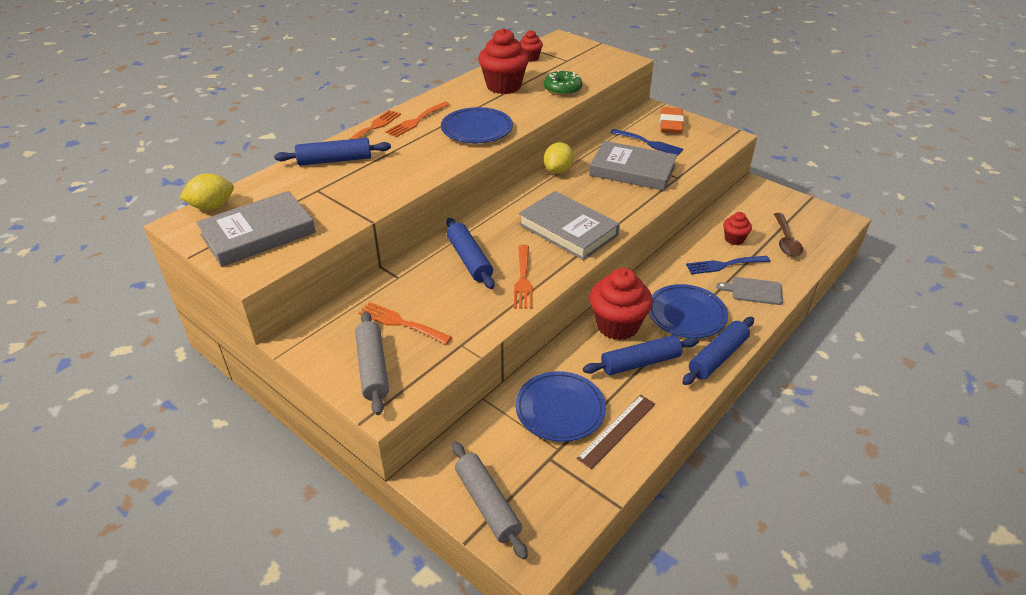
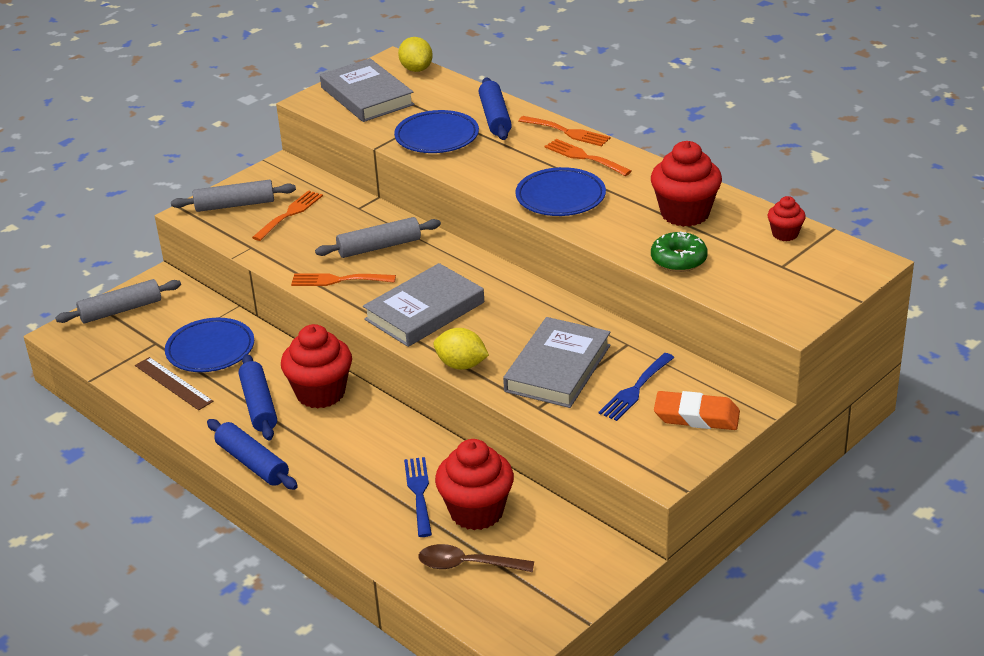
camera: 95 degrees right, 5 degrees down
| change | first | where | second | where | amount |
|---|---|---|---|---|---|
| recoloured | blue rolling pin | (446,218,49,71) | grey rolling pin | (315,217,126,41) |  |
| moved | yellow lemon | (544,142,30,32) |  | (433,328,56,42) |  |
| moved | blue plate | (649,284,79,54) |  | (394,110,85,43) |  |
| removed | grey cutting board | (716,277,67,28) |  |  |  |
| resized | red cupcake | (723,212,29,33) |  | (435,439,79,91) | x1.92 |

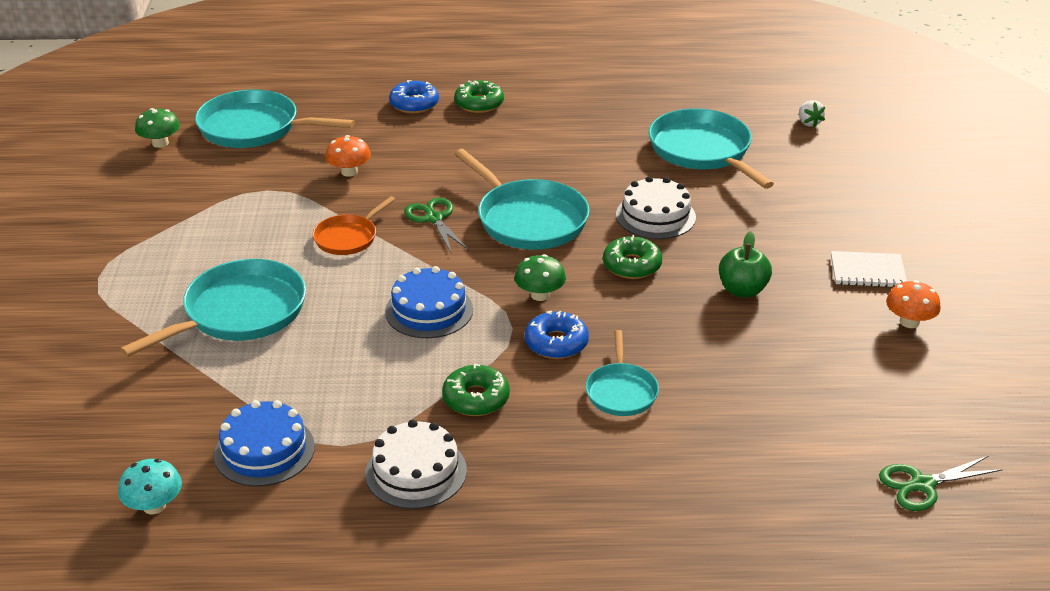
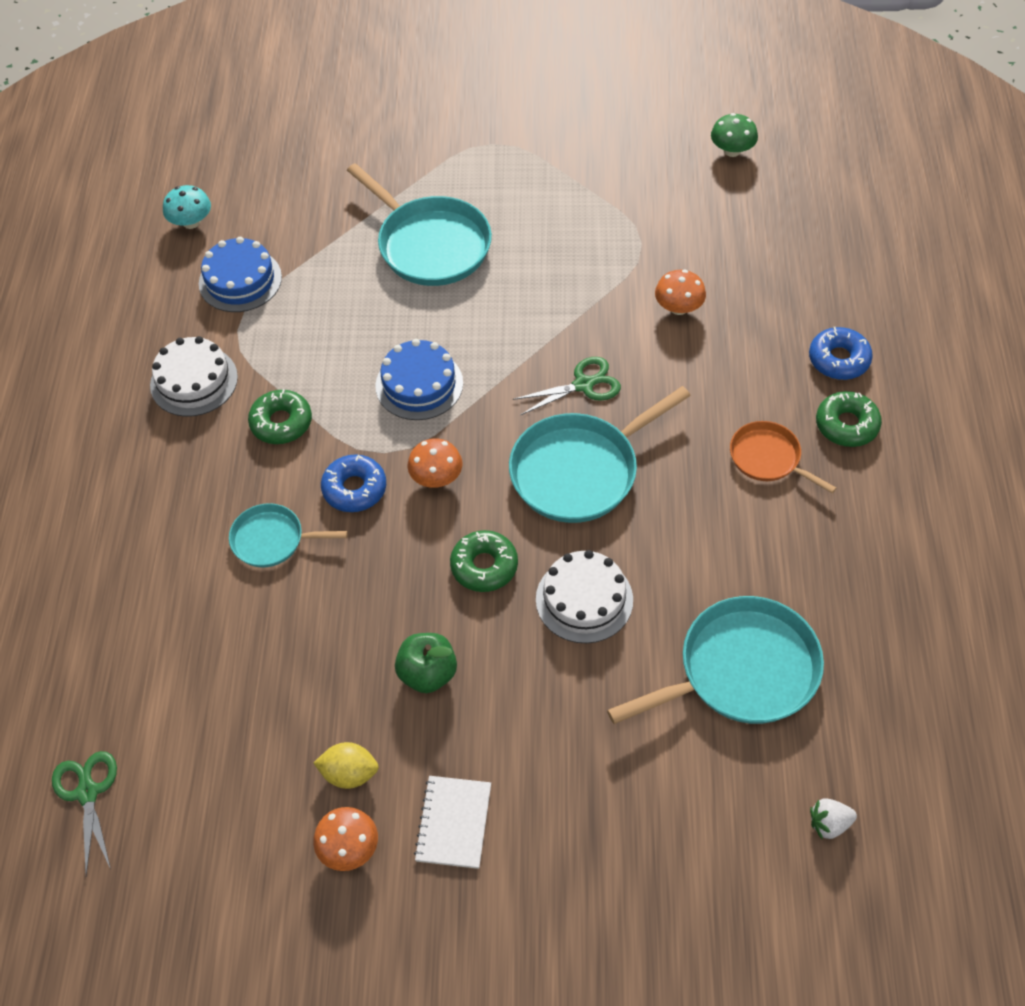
camera: 95 degrees right, 20 degrees up
| change | first | where | second | where | amount |
|---|---|---|---|---|---|
| removed | turquoise pan | (195,89,160,59) |  |  |  |
| moved | orange pan | (313,196,83,59) |  | (730,421,106,72) |  |
| recoloured | green mushroom | (515,254,51,47) | orange mushroom | (407,438,55,50) |  |
| added |  |  | yellow lemon | (314,742,65,47) |  |

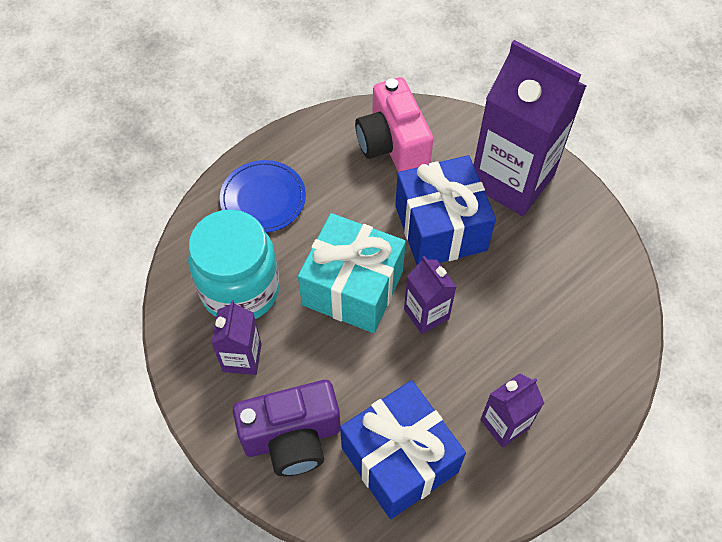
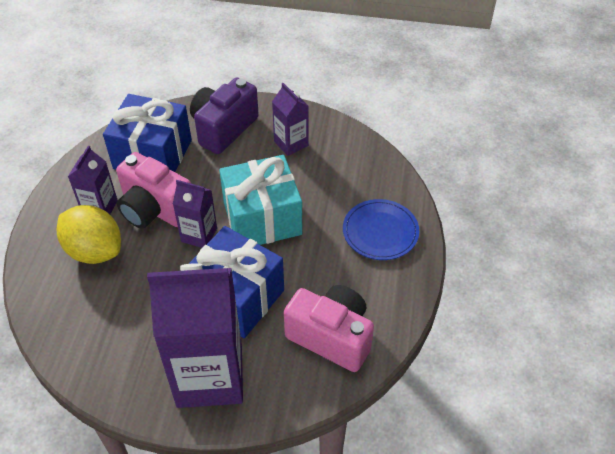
camera: 140 degrees right, 10 degrees down
| change | first | where | second | where | amount |
|---|---|---|---|---|---|
| removed | turquoise jar | (188,210,92,109) |  |  |  |
| added |  |  | yellow lemon | (57,205,64,59) |  |
| added |  |  | pink camera | (116,152,75,77) |  |

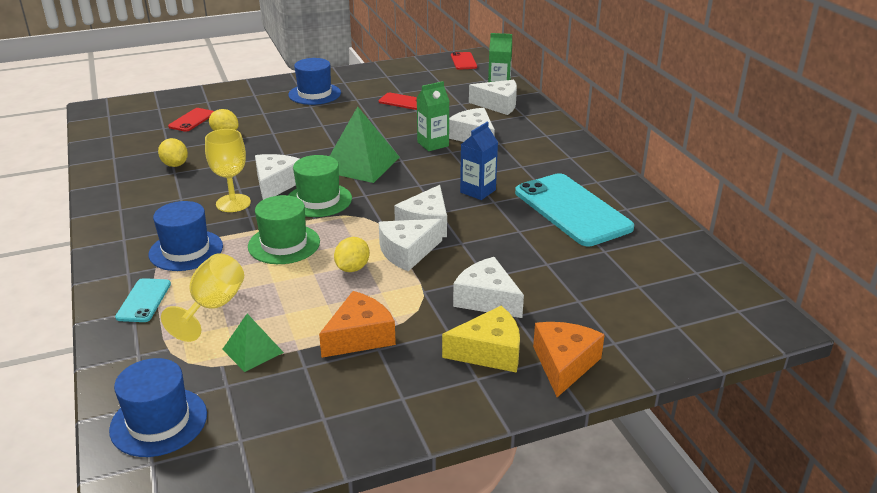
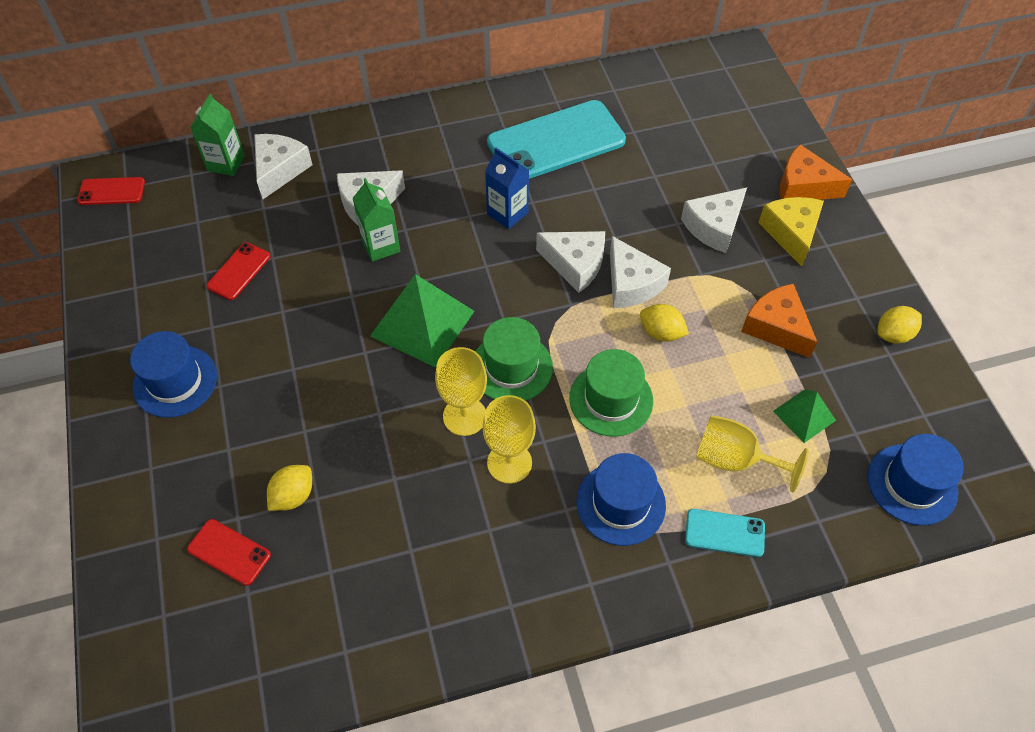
camera: 85 degrees left, 25 degrees up
| change | first | where | second | where | amount |
|---|---|---|---|---|---|
| moved | yellow lemon | (158,138,30,29) |  | (878,306,44,38) |  |
| replaced | white cheese | (255,154,44,46) | yellow goblet | (435,347,52,89) |  |

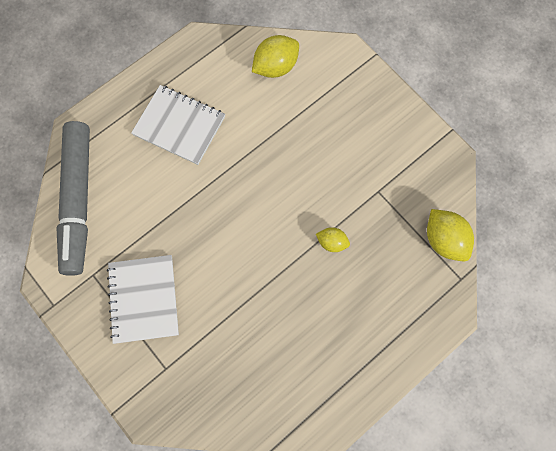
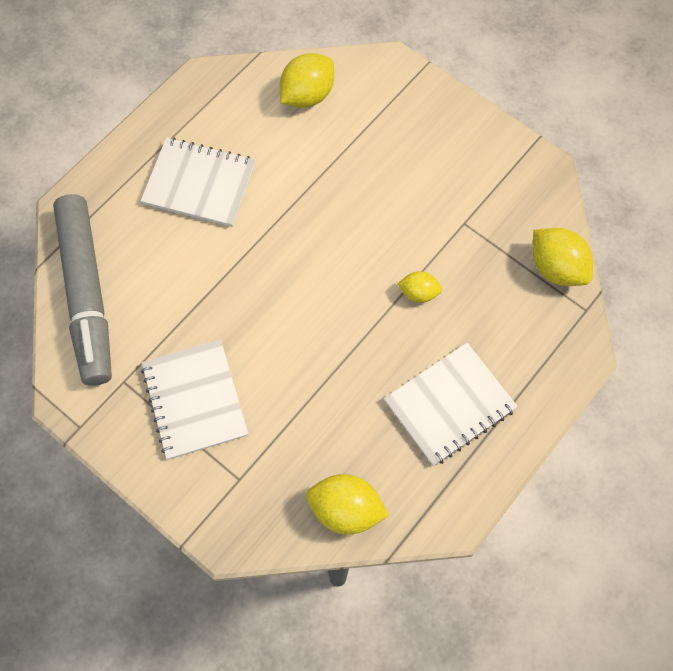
camera: 10 degrees left, 5 degrees down
| change | first | where | second | where | amount |
|---|---|---|---|---|---|
| added |  |  | yellow lemon | (306,474,83,61) |  |
| added |  |  | white notebook | (384,343,134,123) |  |

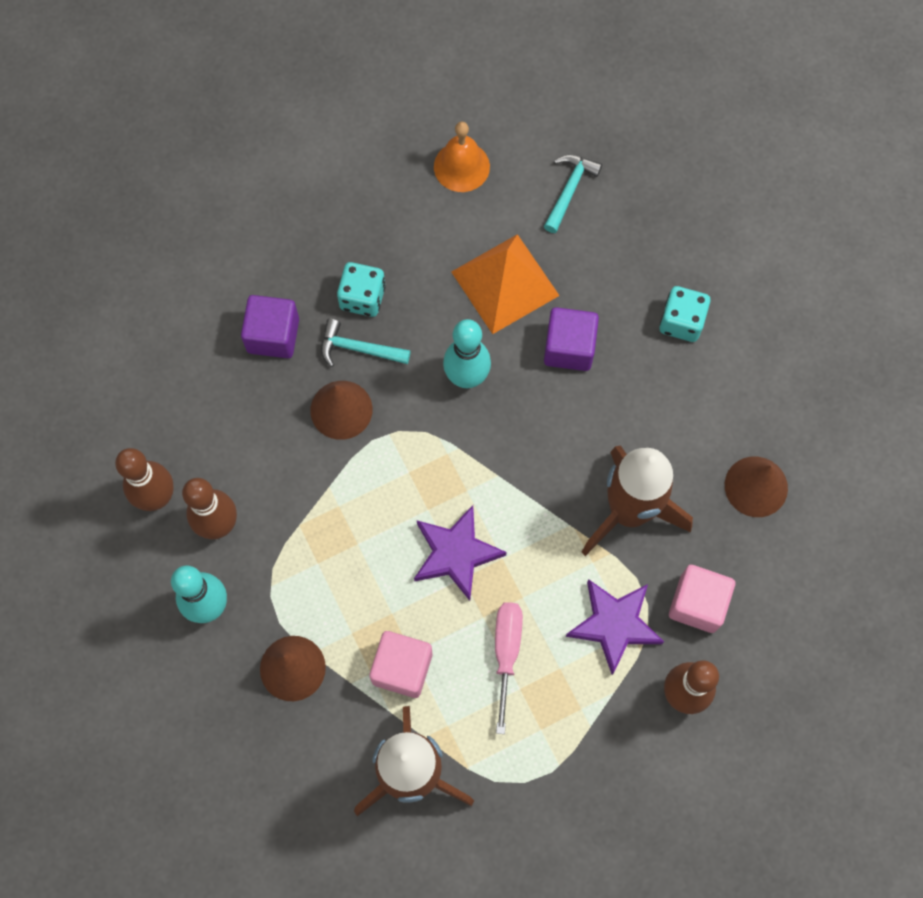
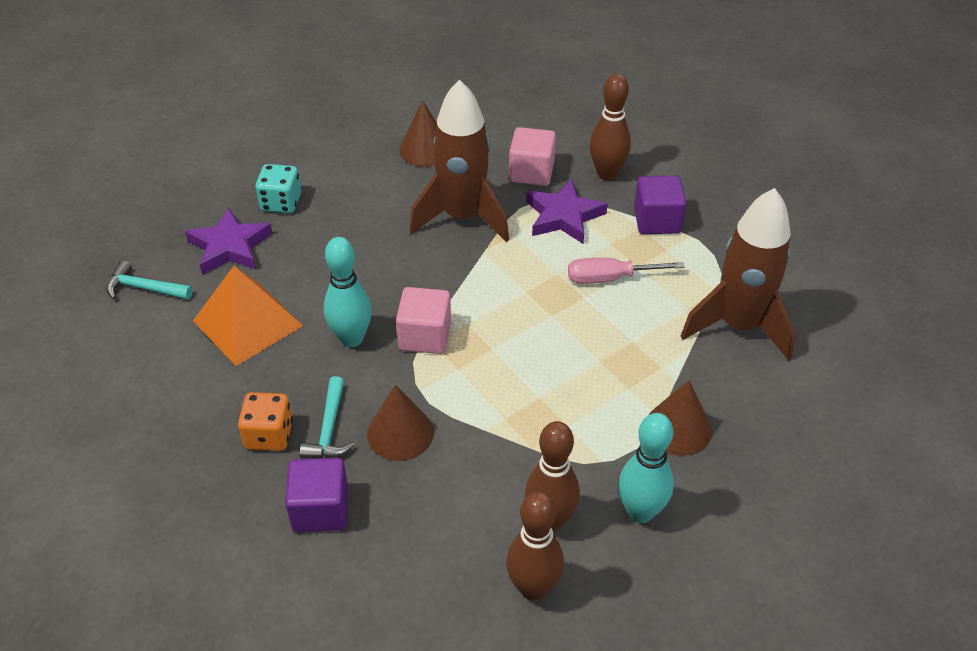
camera: 100 degrees left, 25 degrees down
| change | first | where | second | where | amount |
|---|---|---|---|---|---|
| recoloured | turquoise dice | (337,262,49,55) | orange dice | (238,392,55,59) |  |
| moved | pink cube | (369,631,63,67) |  | (396,287,55,67) |  |
| moved | purple star | (414,505,93,96) |  | (185,207,88,68) |  |
| removed | orange bell | (434,121,56,71) |  |  |  |
| moved | purple cube | (544,307,55,64) |  | (634,176,52,58) |  |

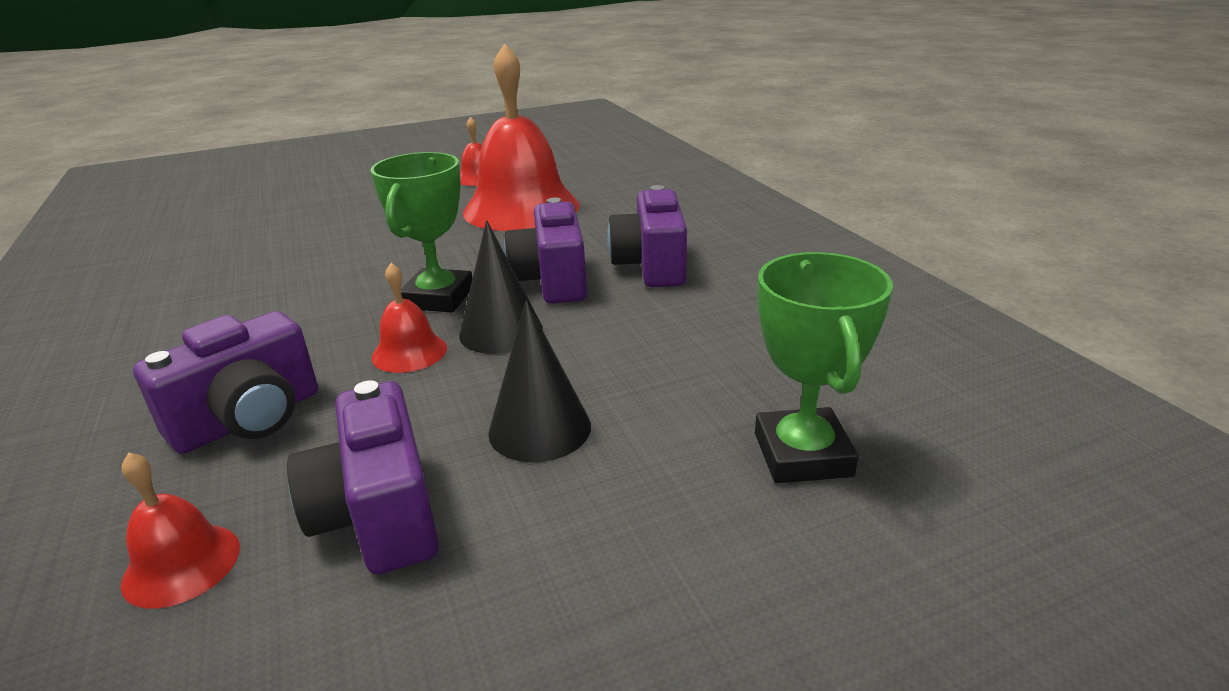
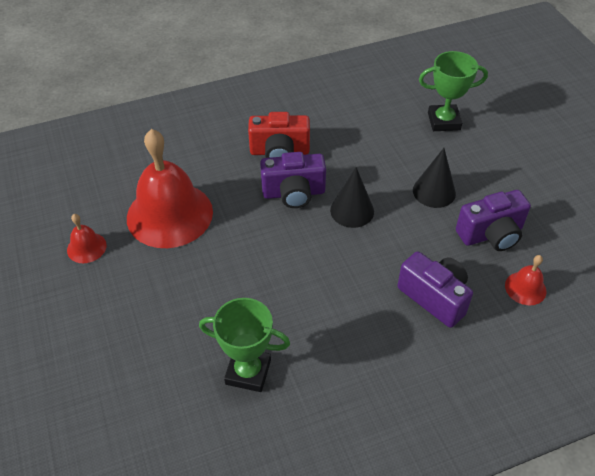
camera: 90 degrees left, 20 degrees up
| change | first | where | second | where | amount |
|---|---|---|---|---|---|
| moved | green trophy | (370,152,103,160) |  | (199,298,91,94) |  |
| removed | red bell | (372,263,75,110) |  |  |  |
| recoloured | purple camera | (607,185,80,102) | red camera | (248,112,62,46) |  |

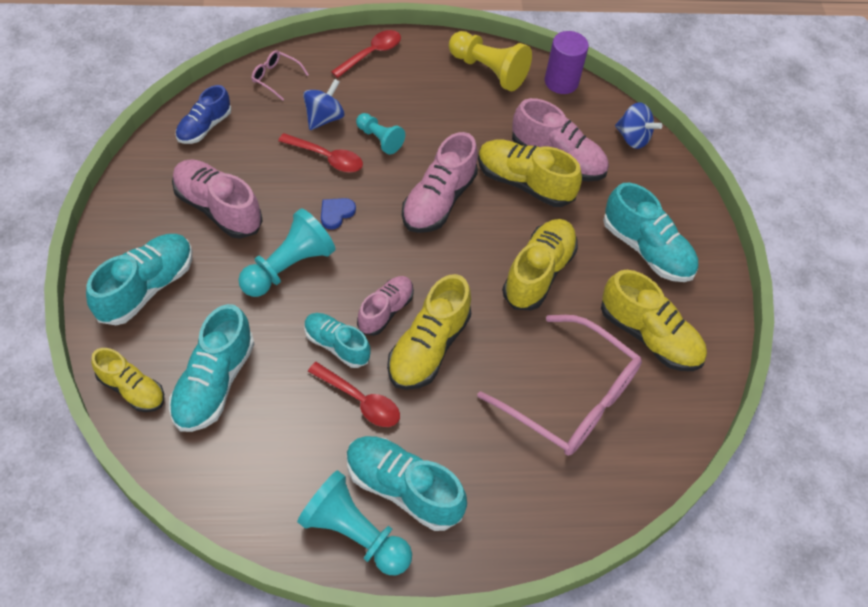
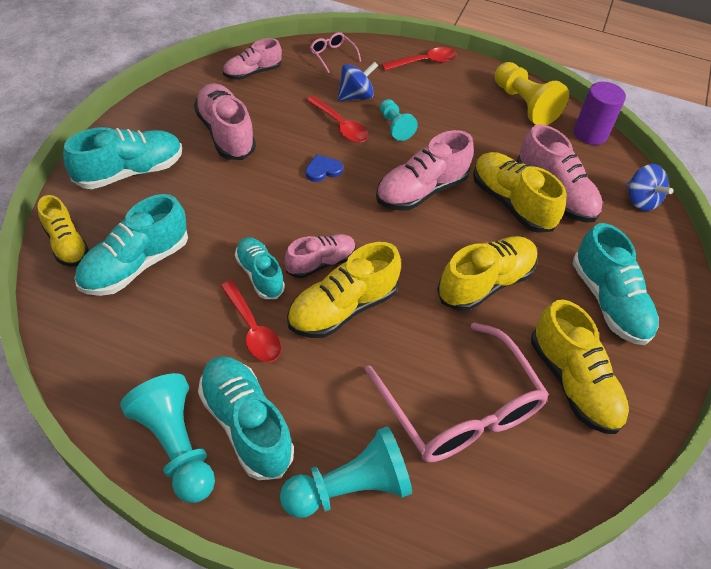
camera: 25 degrees right, 5 degrees down
| change | first | where | second | where | amount |
|---|---|---|---|---|---|
| recoloured | blue shoe | (176,85,55,59) | pink shoe | (223,38,59,42) |  |
| moved | turquoise pawn | (238,208,97,89) |  | (280,426,132,92) |  |

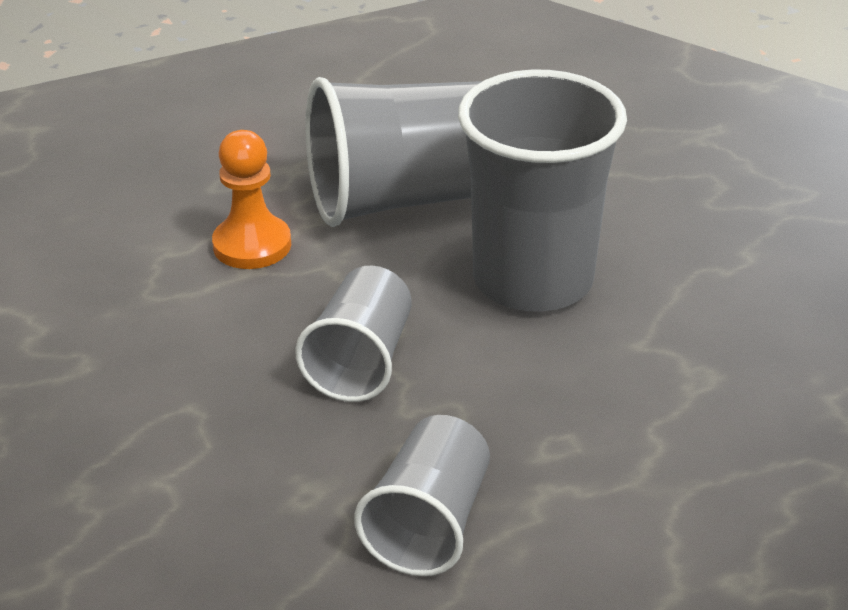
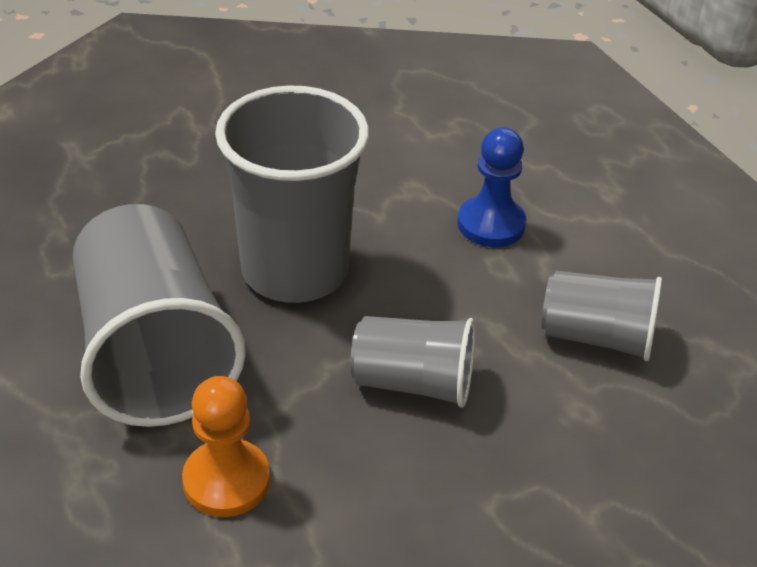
camera: 95 degrees left, 5 degrees up
| change | first | where | second | where | amount |
|---|---|---|---|---|---|
| added |  |  | blue pawn | (457,127,70,120) |  |

